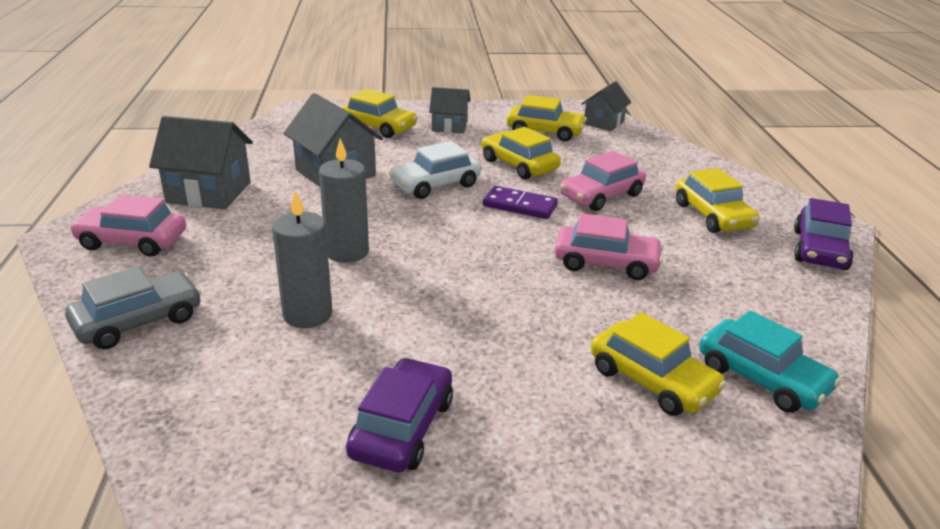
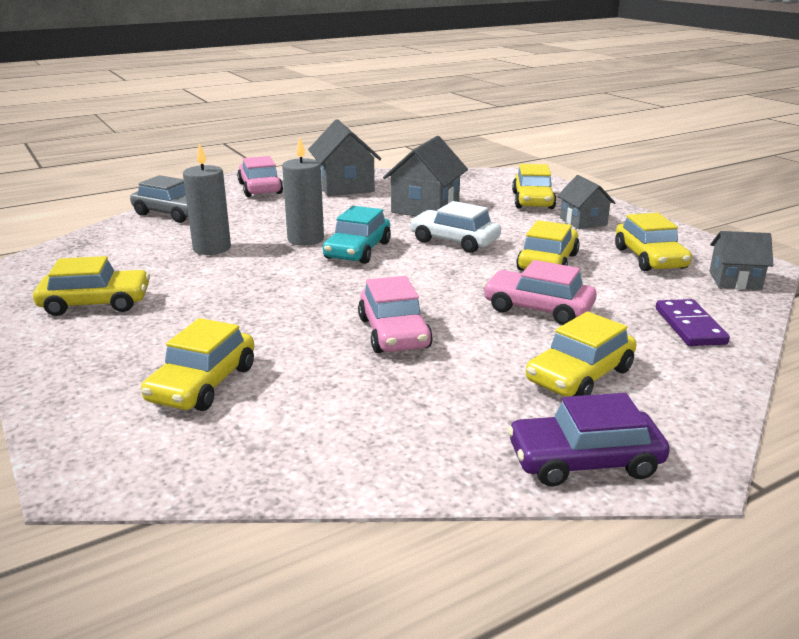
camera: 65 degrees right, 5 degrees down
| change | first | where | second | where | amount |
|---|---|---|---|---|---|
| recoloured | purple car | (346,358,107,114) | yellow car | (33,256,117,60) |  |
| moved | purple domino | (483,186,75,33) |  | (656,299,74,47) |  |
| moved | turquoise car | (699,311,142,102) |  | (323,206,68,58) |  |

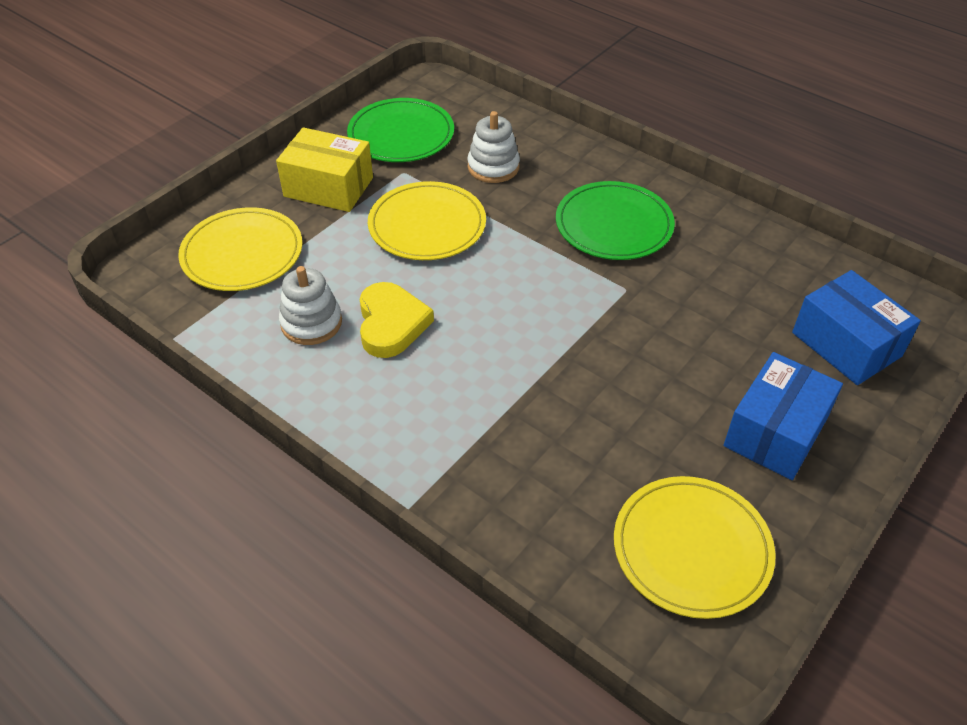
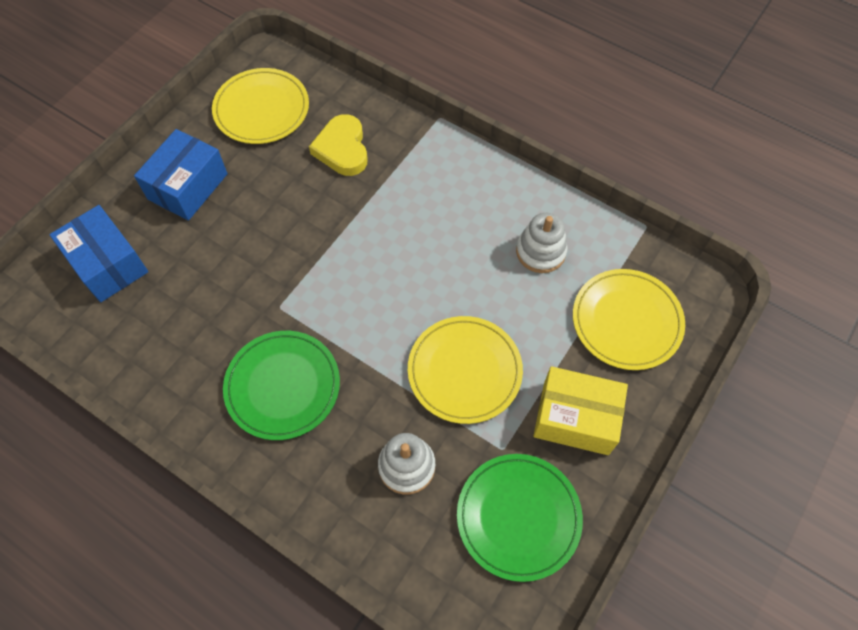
camera: 175 degrees right, 15 degrees up
| change | first | where | second | where | amount |
|---|---|---|---|---|---|
| moved | yellow heart | (360,282,74,76) |  | (309,114,59,62) |  |

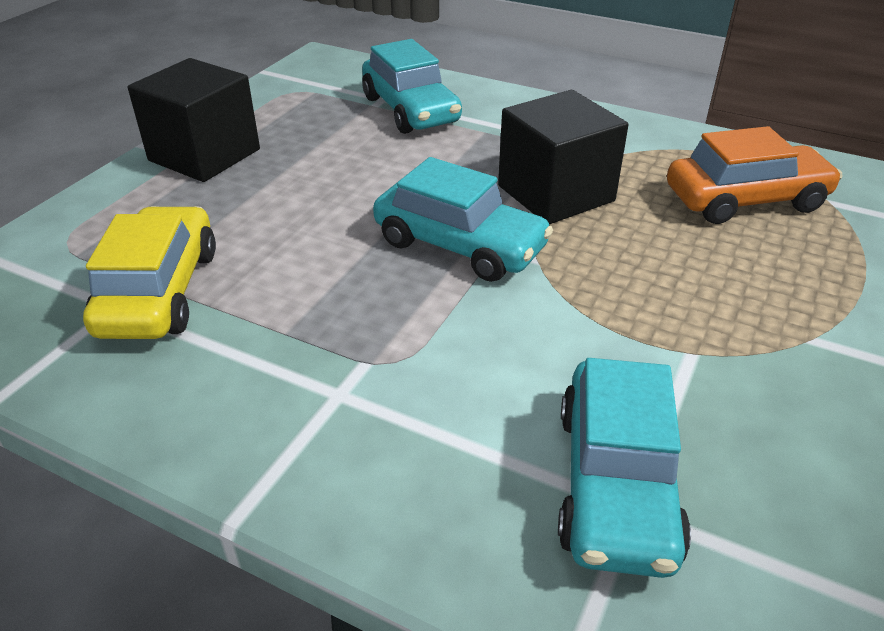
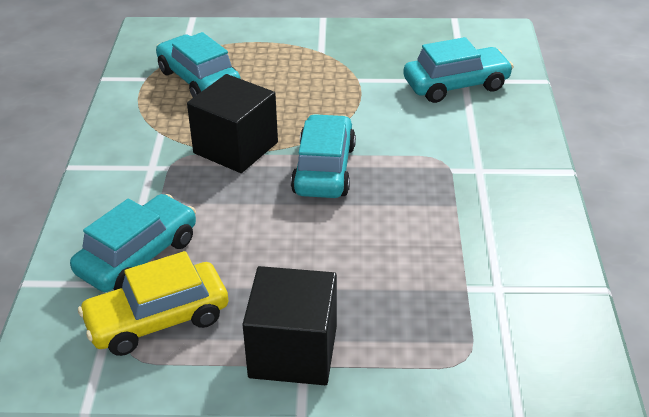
camera: 115 degrees left, 0 degrees up
| change | first | where | second | where | amount |
|---|---|---|---|---|---|
| moved | yellow car | (83,206,133,133) |  | (78,251,150,105) |  |
| recoloured | orange car | (667,126,175,98) | turquoise car | (156,32,85,66) |  |

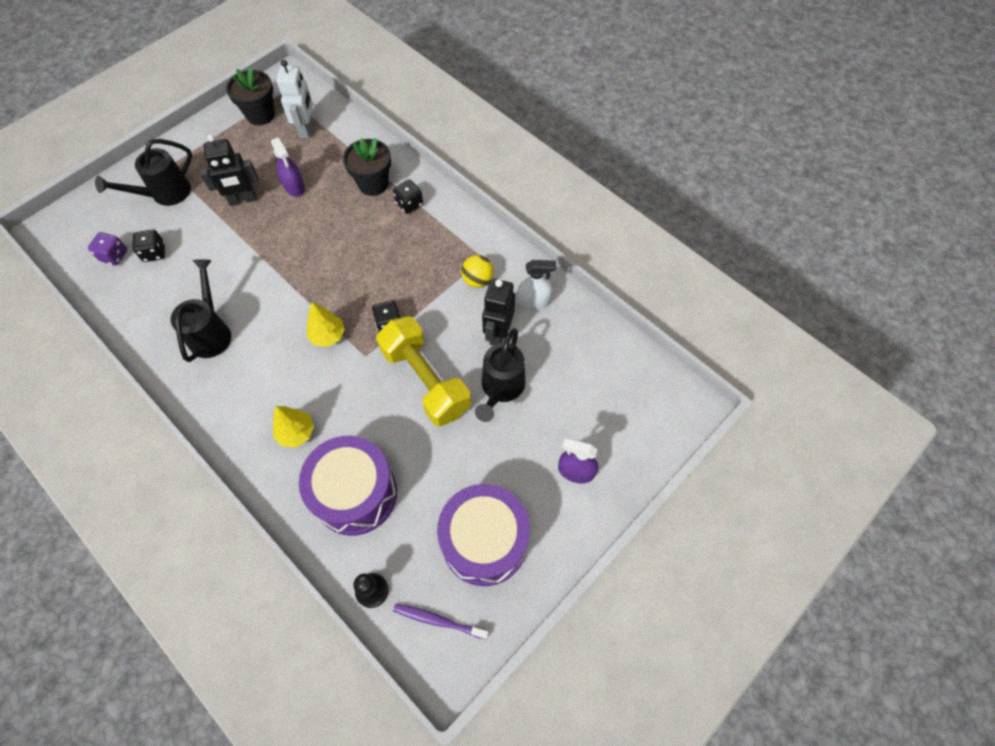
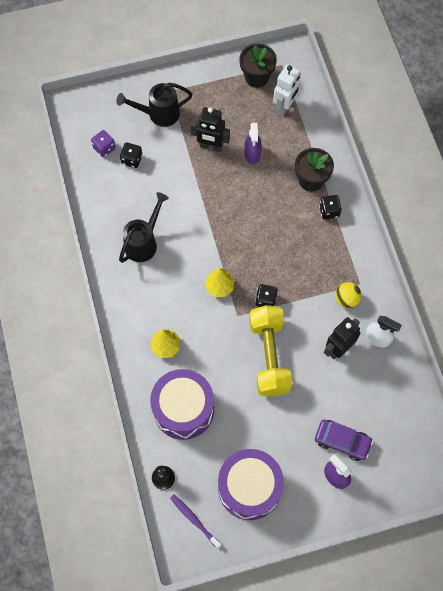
camera: 30 degrees right, 5 degrees up
| change | first | where | second | where | amount |
|---|---|---|---|---|---|
| removed | black watering can | (475,328,50,94) |  |  |  |
| added |  |  | purple car | (315,420,58,41) |  |

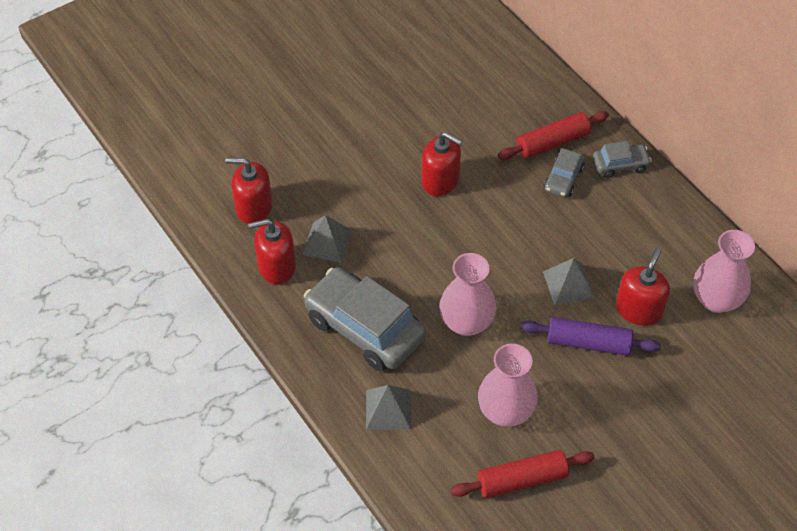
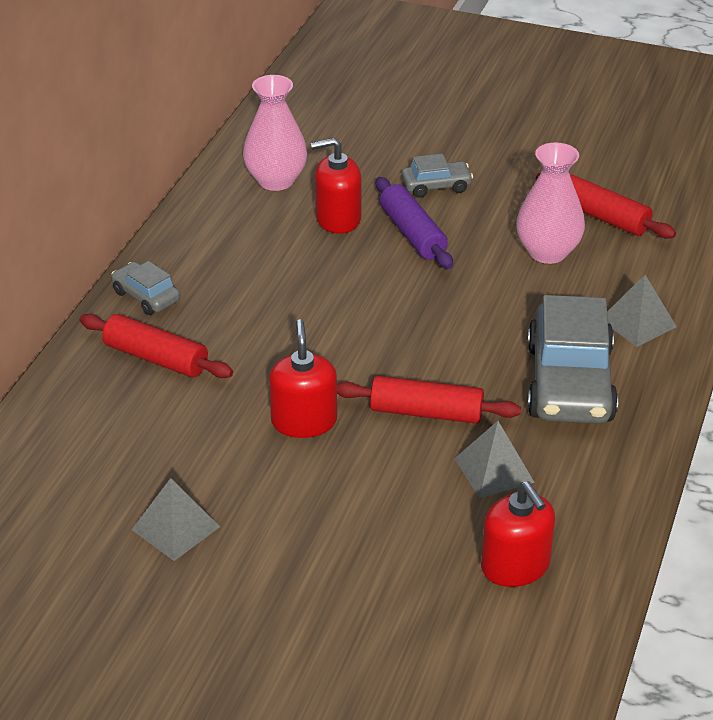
camera: 125 degrees left, 15 degrees down
| change | first | where | second | where | amount |
|---|---|---|---|---|---|
| removed | red soap dispenser | (248,219,48,65) |  |  |  |
| removed | pink vase | (439,253,57,83) |  |  |  |
| moved | grey pyramid | (543,258,52,48) |  | (132,478,88,83) |  |
| moved | grey car | (544,148,41,49) |  | (401,154,72,44) |  |
| added |  |  | red rolling pin | (337,376,184,48) |  |

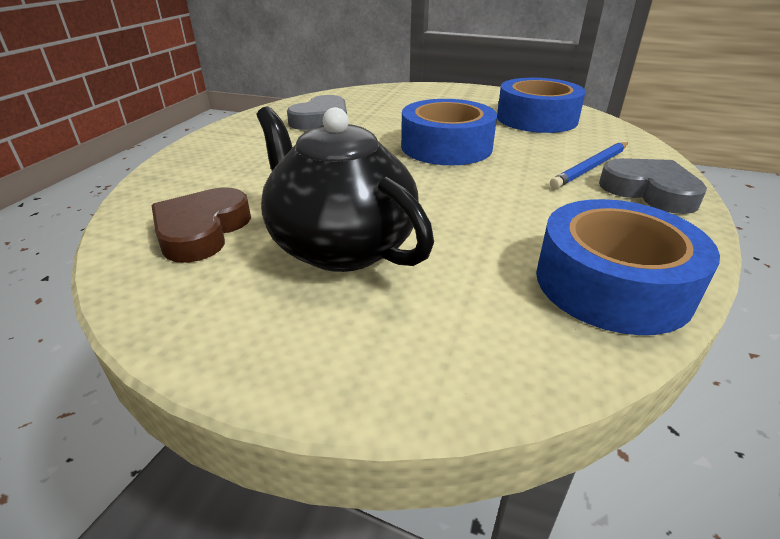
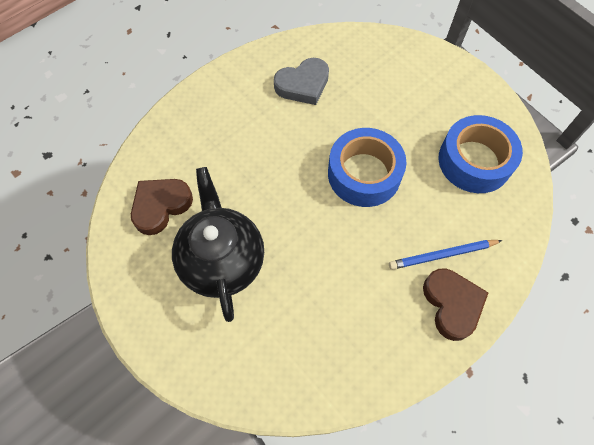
camera: 30 degrees right, 30 degrees up
| change | first | where | second | where | amount |
|---|---|---|---|---|---|
| removed | blue tape | (536,199,184,136) |  |  |  |
| recoloured | grey heart | (599,158,108,56) | brown heart | (423,268,66,73) |  |

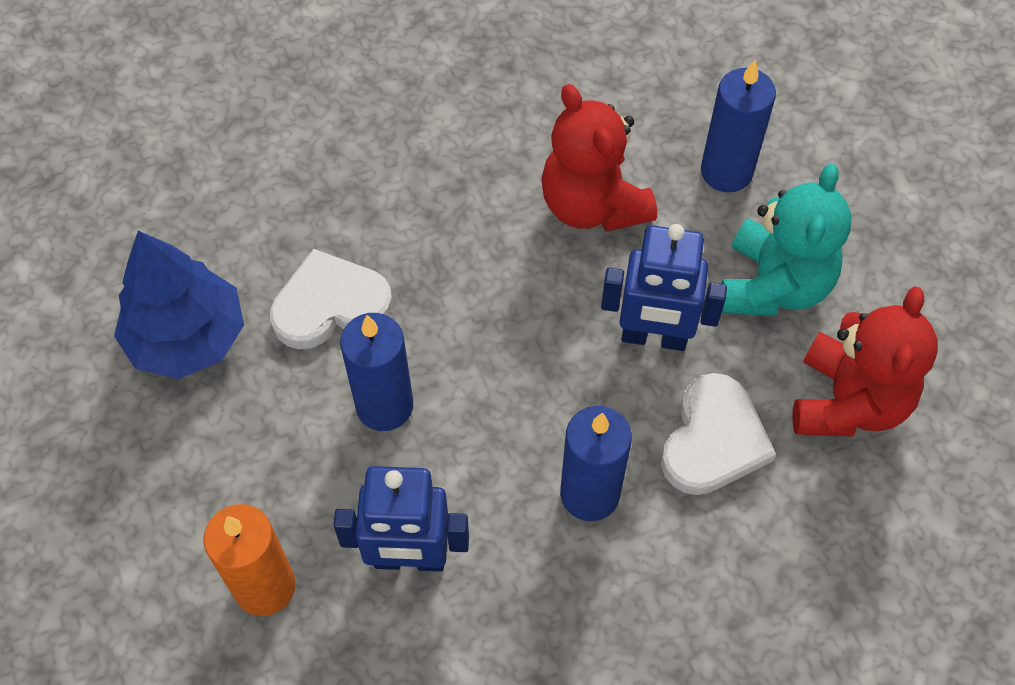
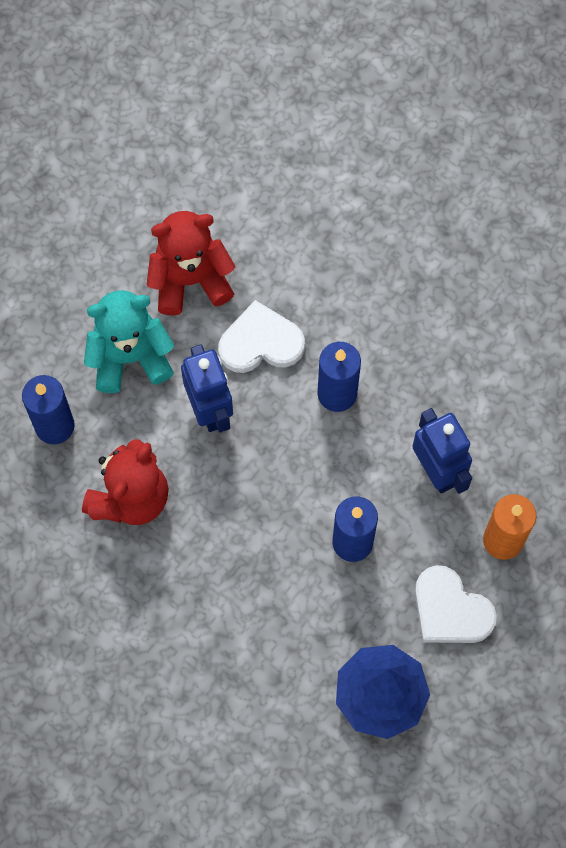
camera: 120 degrees left, 10 degrees up
| change | first | where | second | where | amount |
|---|---|---|---|---|---|
| moved | white heart | (270,249,123,100) |  | (415,565,82,78) |  |

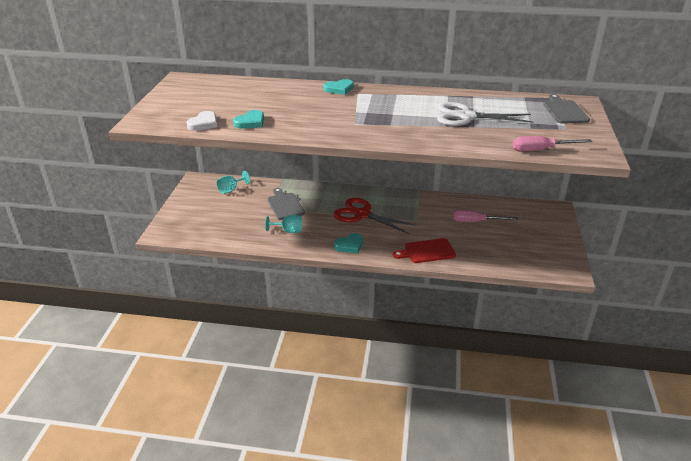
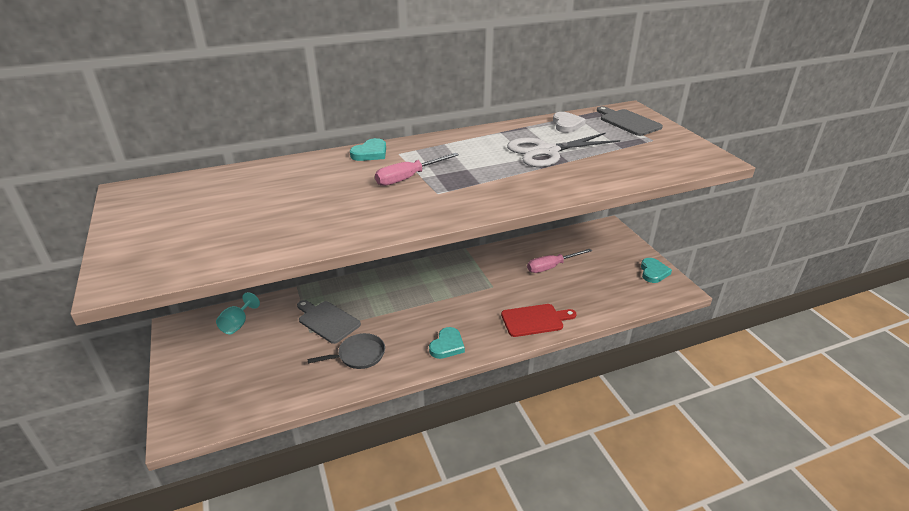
camera: 30 degrees left, 0 degrees up
| change | first | where | second | where | amount |
|---|---|---|---|---|---|
| moved | white heart | (187,111,30,20) |  | (553,112,33,21) |  |
| moved | turquoise heart | (233,110,31,19) |  | (641,258,31,25) |  |
| replaced | turquoise goblet | (265,215,37,18) | grey pan | (307,333,78,36) |  |
| removed | red scissors | (333,198,84,36) |  |  |  |
| turned | red cutting board | (393,238,63,25) |  | (501,304,76,33) | 150 degrees counterclockwise |
| moved | pink screwdriver | (512,136,80,15) |  | (375,153,84,33) |  |

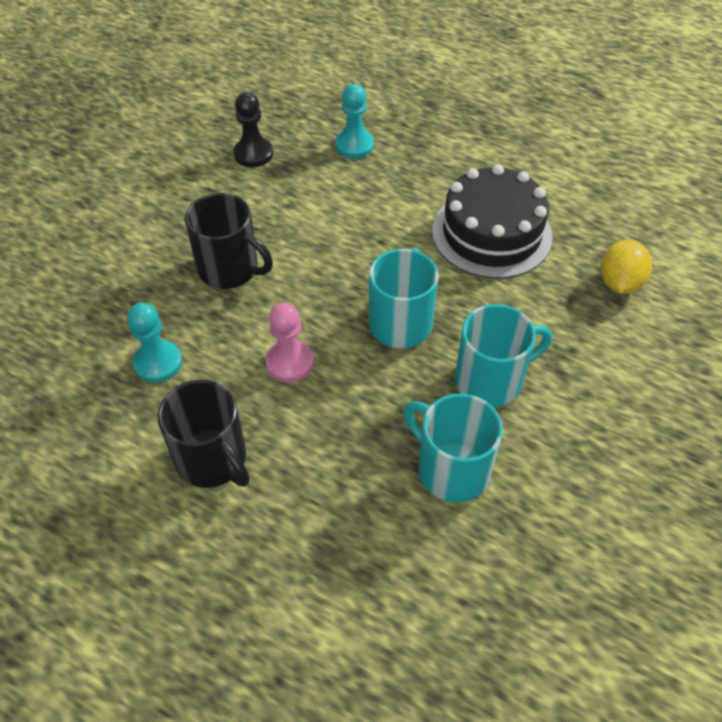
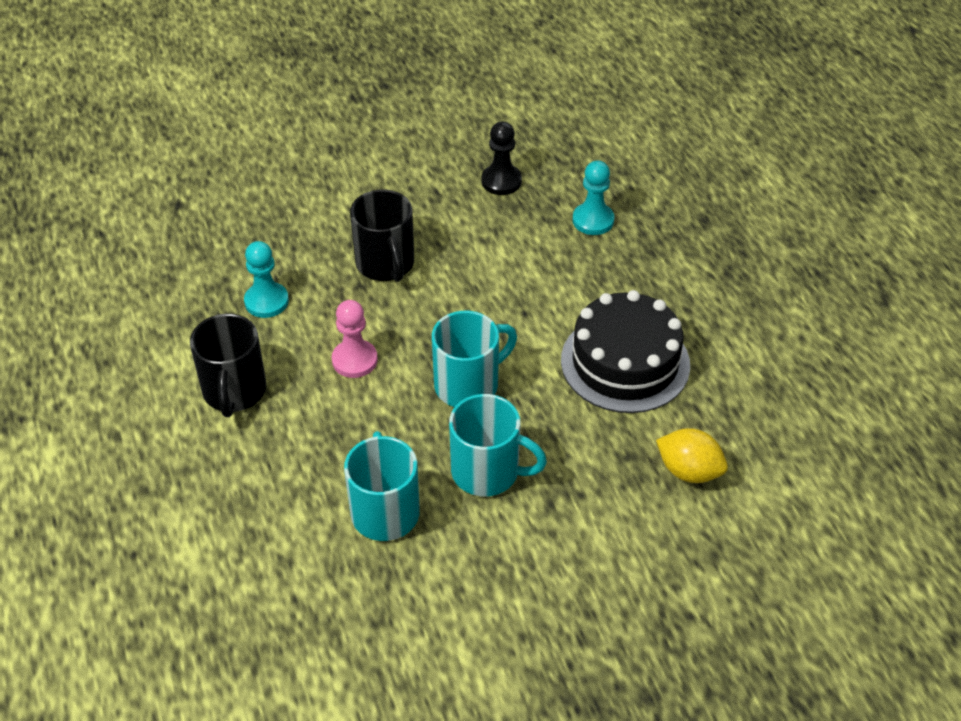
camera: 40 degrees right, 5 degrees down
| change | first | where | second | where | amount |
|---|---|---|---|---|---|
| turned | yellow lemon | (601,240,51,54) |  | (656,428,72,55) | 60 degrees clockwise |

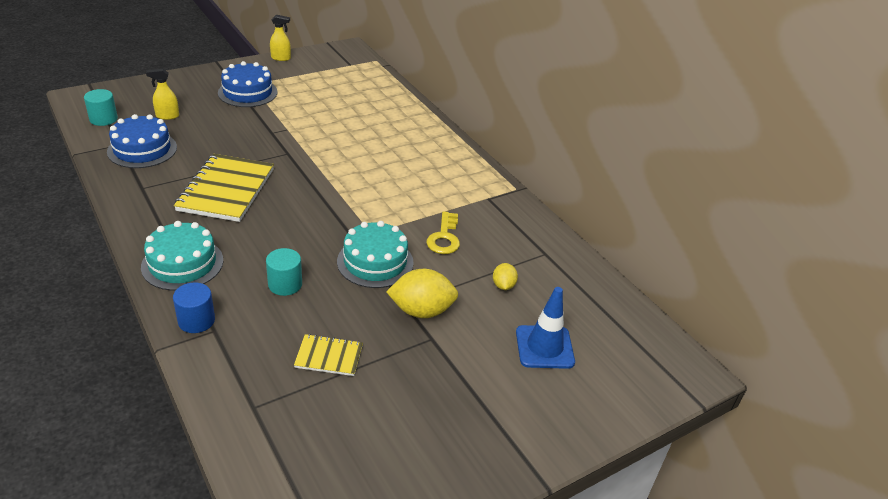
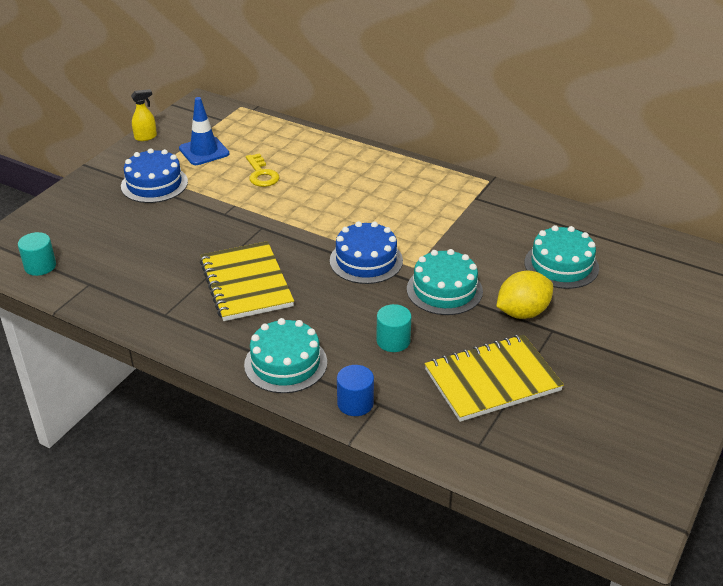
camera: 25 degrees left, 0 degrees up
| change | first | where | second | where | amount |
|---|---|---|---|---|---|
| moved | blue cake | (107,114,70,54) |  | (330,221,73,63) |  |
| removed | yellow spray bottle | (146,69,33,51) |  |  |  |
| resized | yellow notebook | (294,334,69,42) |  | (425,335,139,87) | x1.96 |
| moved | yellow key | (426,211,34,43) |  | (246,153,33,34) |  |
| replaced | yellow lemon | (493,263,25,27) | turquoise cake | (525,225,74,64) |  |
| moved | blue traffic cone | (516,287,59,82) |  | (179,97,50,68) |  |

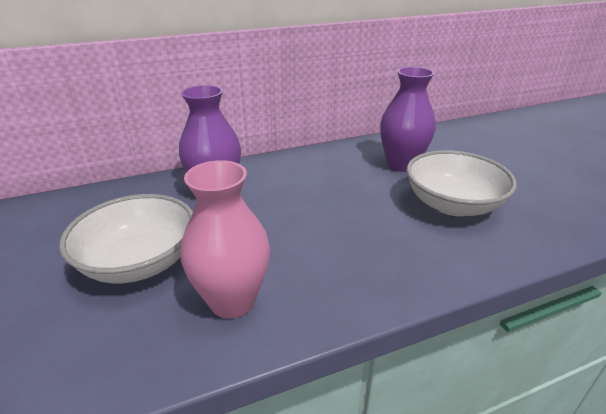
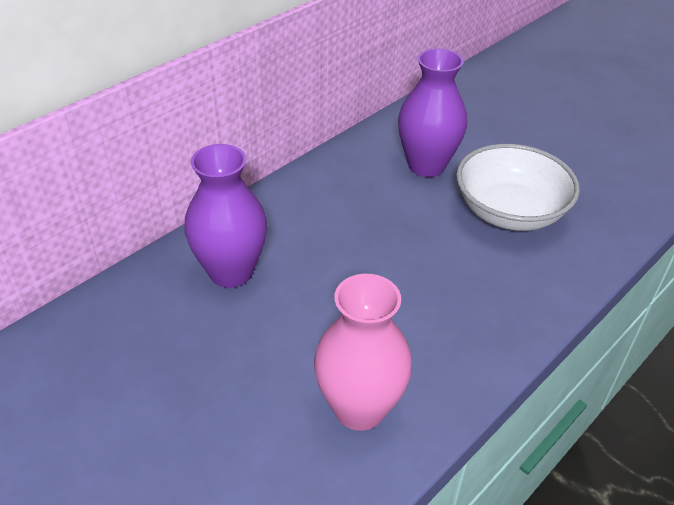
camera: 25 degrees left, 10 degrees up
| change | first | where | second | where | amount |
|---|---|---|---|---|---|
| removed | white bowl | (59,194,134,89) |  |  |  |

